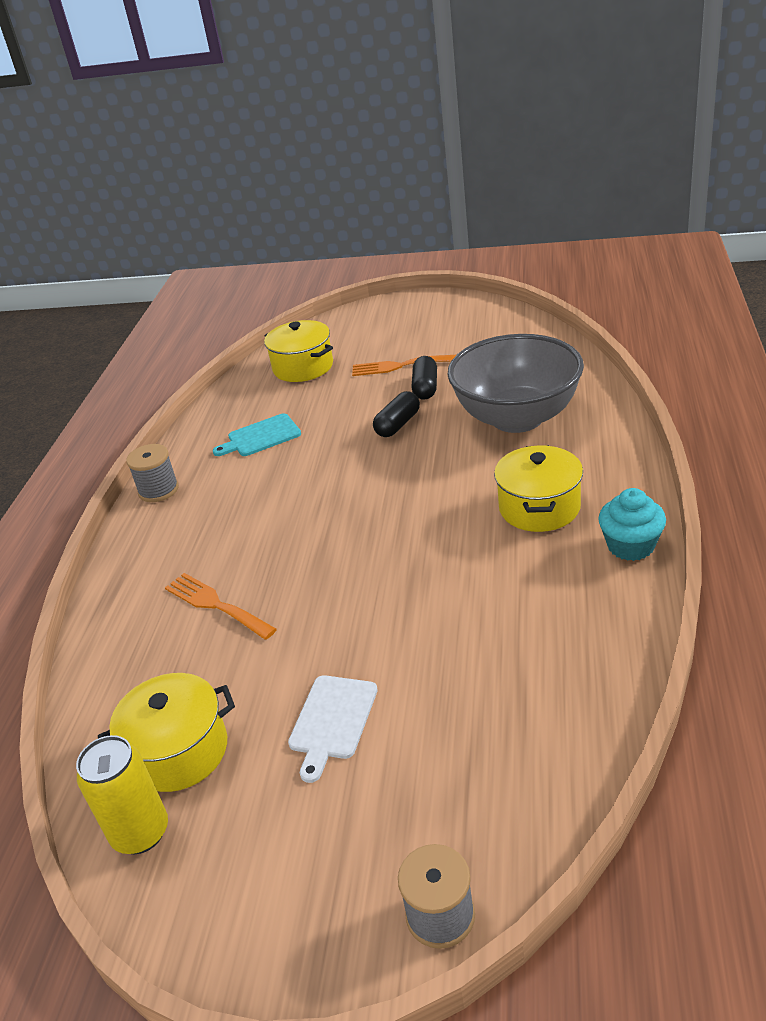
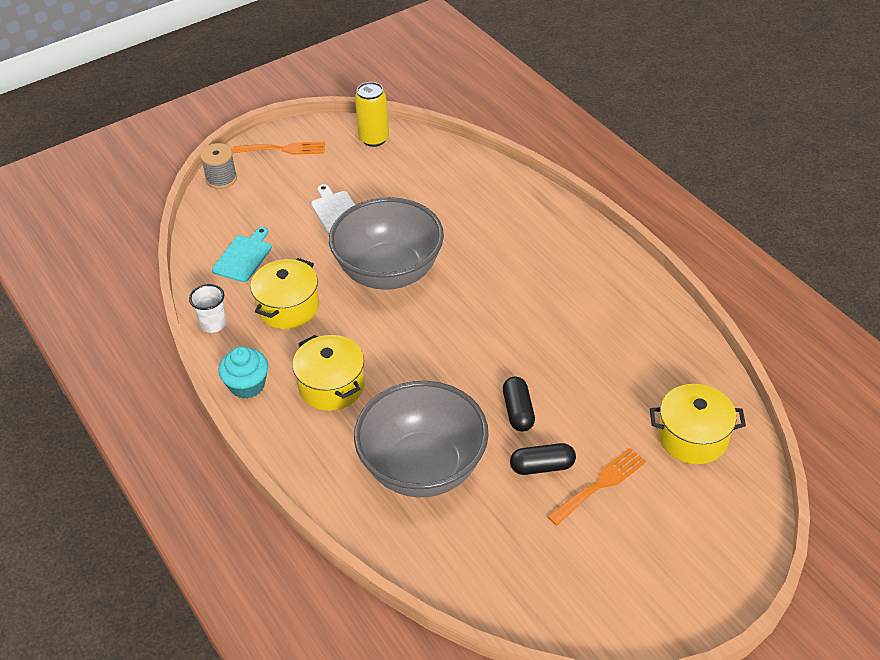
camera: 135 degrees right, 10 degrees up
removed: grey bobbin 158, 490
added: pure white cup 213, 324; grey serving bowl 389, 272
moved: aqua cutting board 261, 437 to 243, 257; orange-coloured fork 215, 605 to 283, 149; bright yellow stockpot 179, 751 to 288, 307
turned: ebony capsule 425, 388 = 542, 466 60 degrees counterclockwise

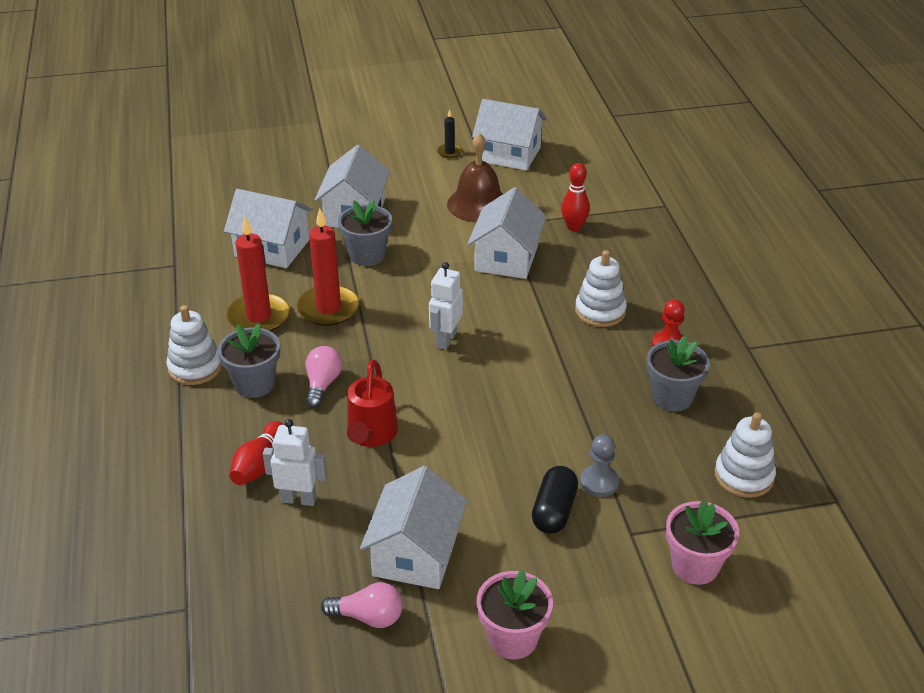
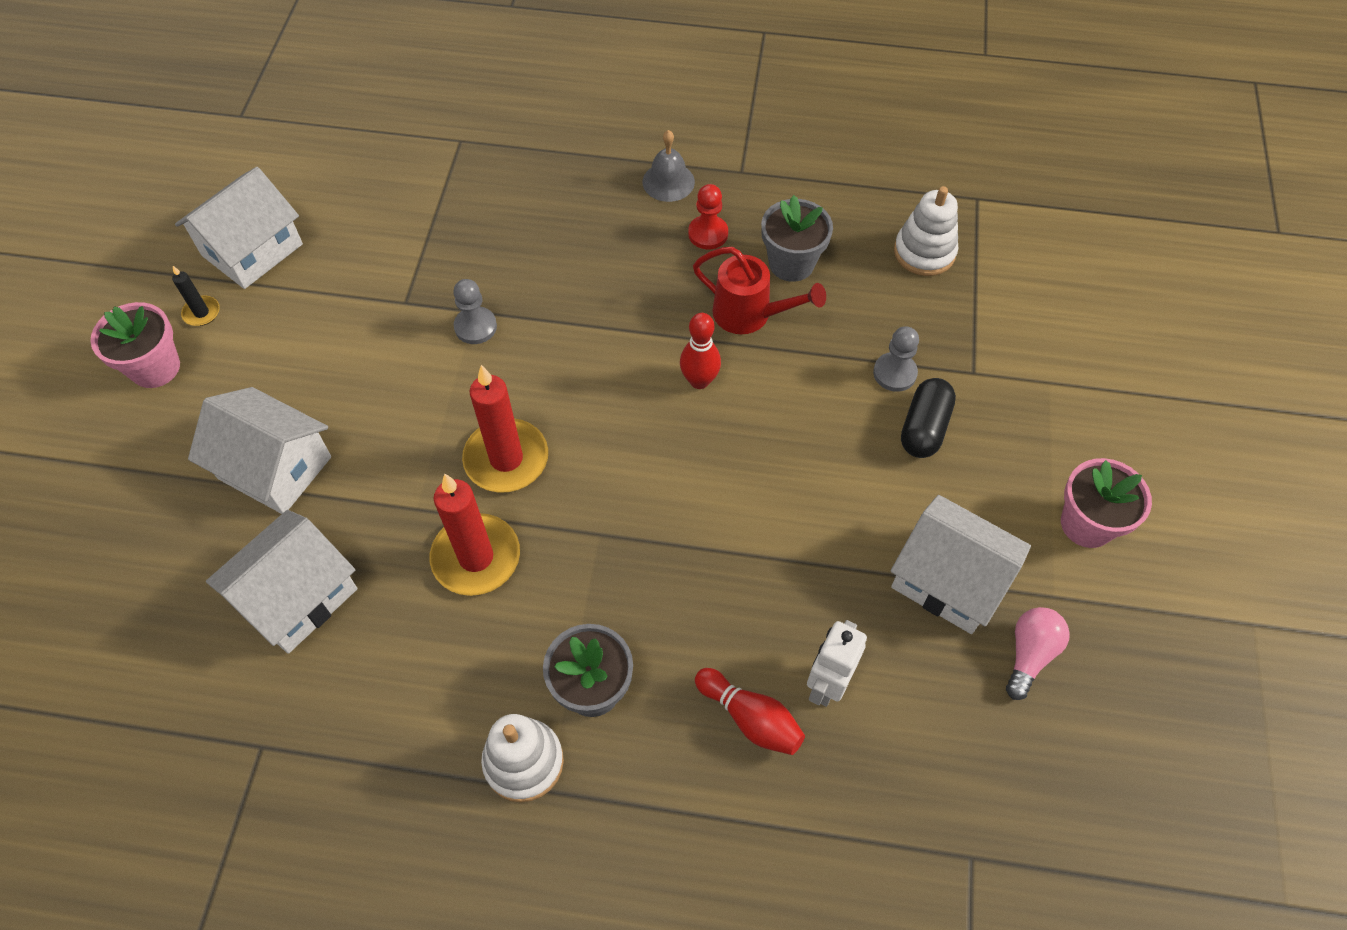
camera: 70 degrees left, 20 degrees up
removed: rose-pink light bulb 322, 384; grey potted plant 367, 255; pure white toy robot 445, 339; russet school bell 478, 204; pure white stacking toy 600, 311
added: grey school bell 668, 182
moved: rose-pink potted plant 695, 566 to 155, 368; scarlet wax candle 259, 317 to 506, 459; scarlet skittle 574, 227 to 699, 381; scarlet watering can 371, 435 to 750, 315
replaced: pure white house 506, 258 to grey pawn 475, 327
turned: ebony capsule 554, 511 = 924, 428 75 degrees clockwise

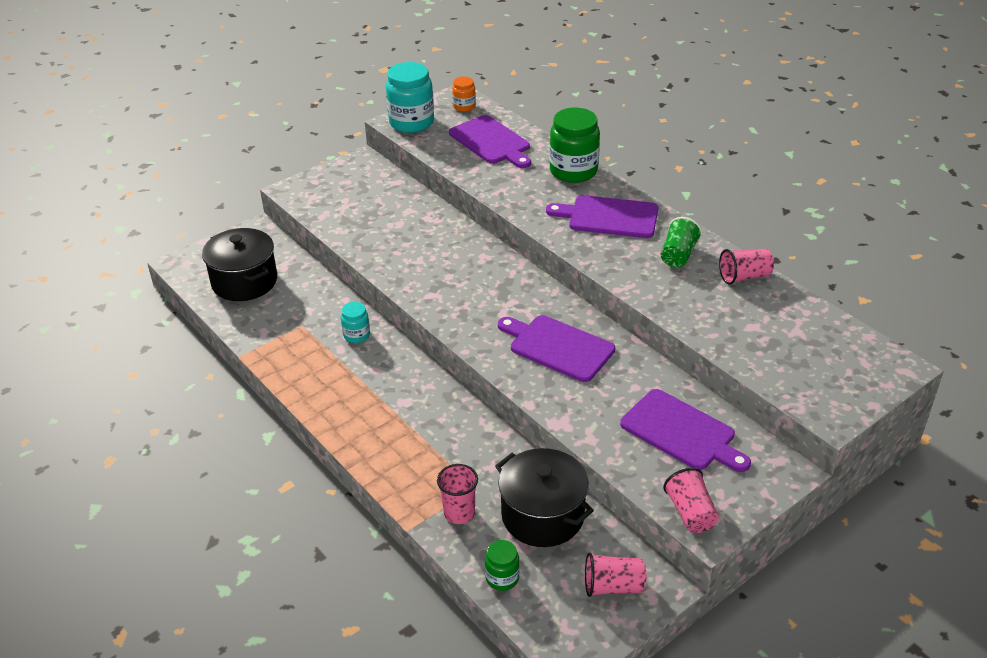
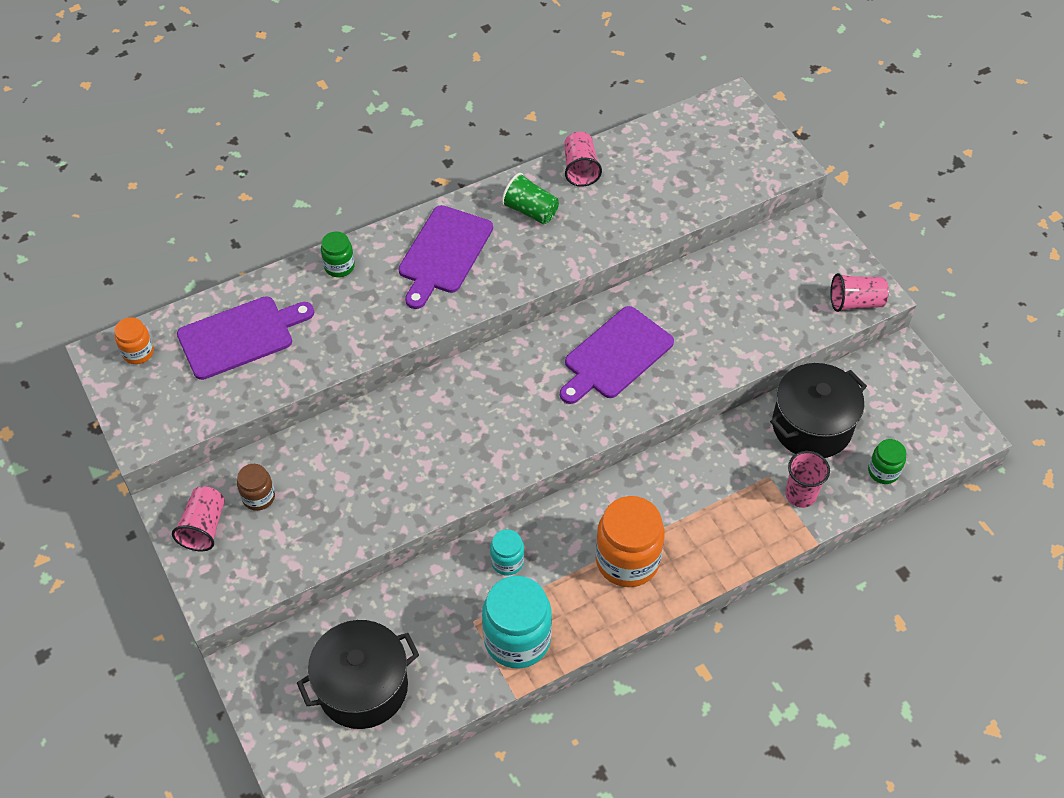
camera: 80 degrees left, 15 degrees up
removed: purple cutting board 681, 432
added: russet jar 258, 497; orange-coloured jar 627, 560
moved: rose-pink cup 613, 586 to 204, 527; aqua jar 411, 122 to 517, 639
resized: emerald jar 573, 171 = 339, 266 x0.51

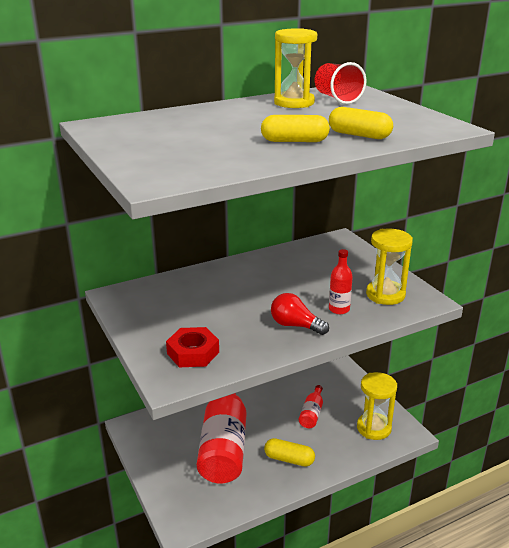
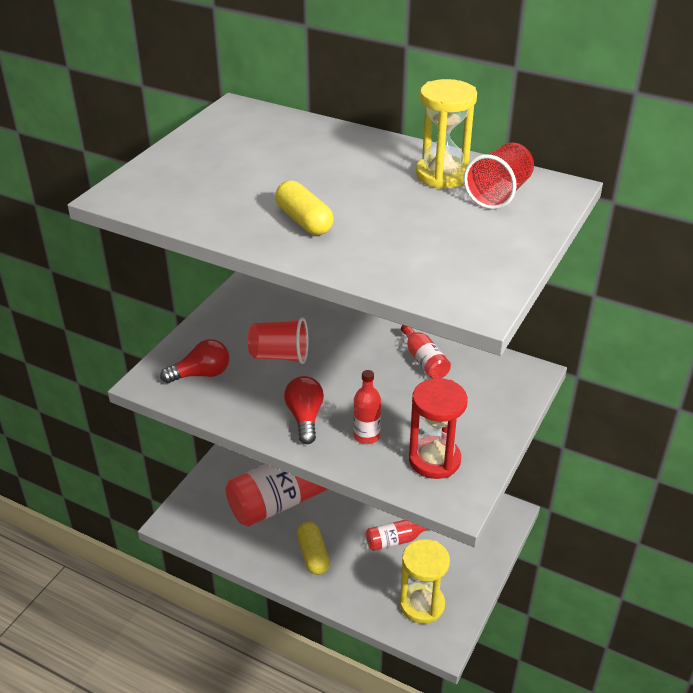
camera: 55 degrees right, 10 degrees up
removed: bright yellow capsule 359, 135
added: scarlet cup 280, 356; scarlet drink bottle 424, 361
replaced: scarlet hexagon nut 193, 353 to scarlet light bulb 201, 374
recoloured: bright yellow sandglass 385, 295 to scarlet sandglass 434, 460

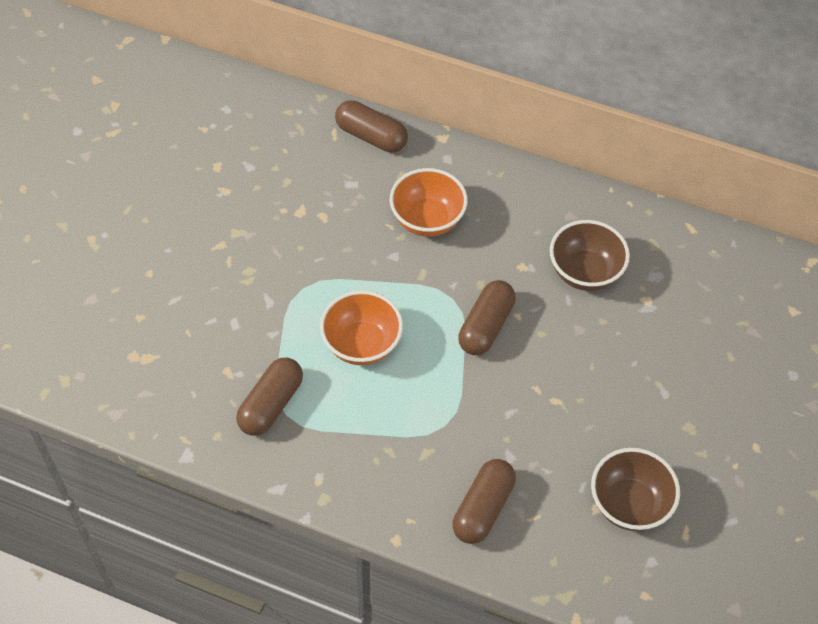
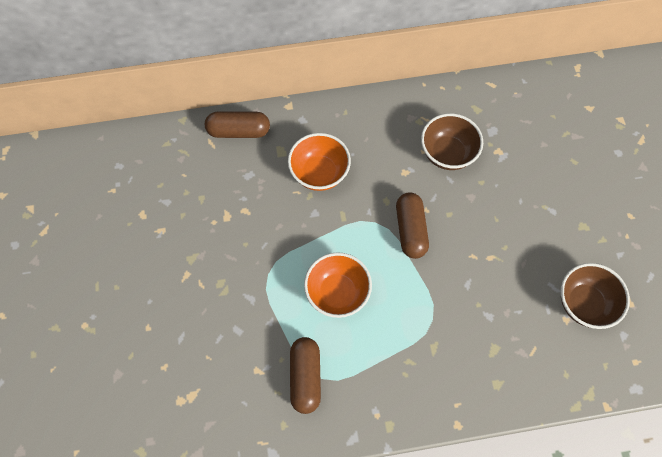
camera: 30 degrees left, 10 degrees up
removed: russet capsule 483, 508

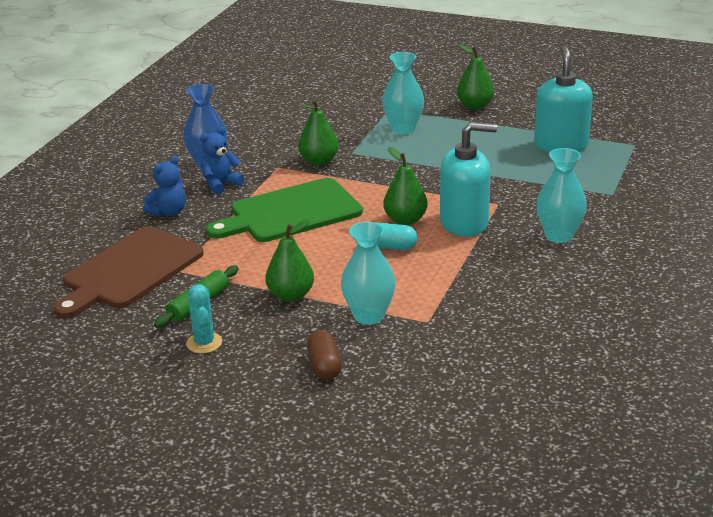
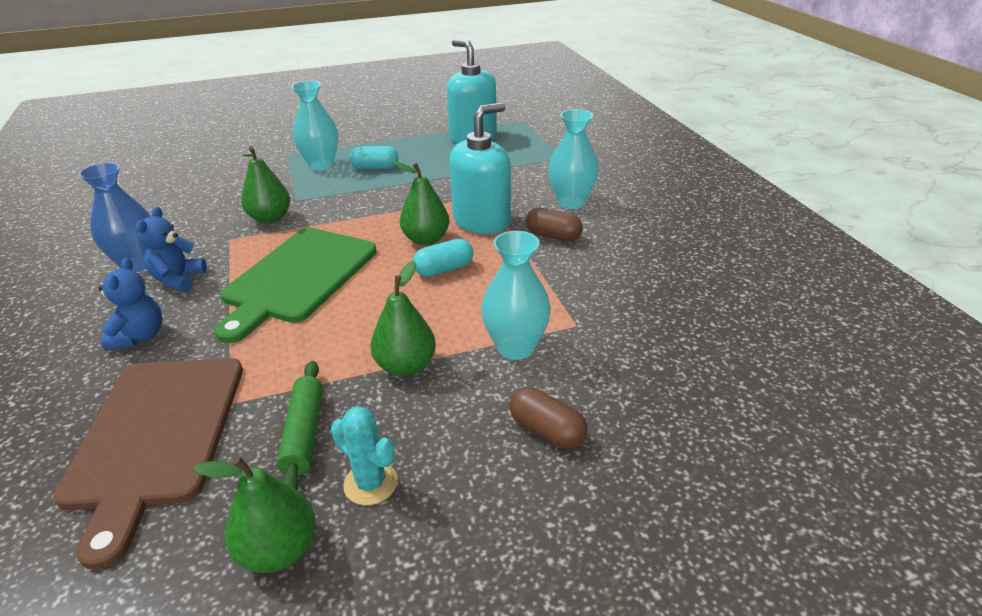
camera: 40 degrees left, 5 degrees up
added: aqua capsule 375, 168; russet capsule 553, 236
moved: emerald pear 475, 106 to 279, 550

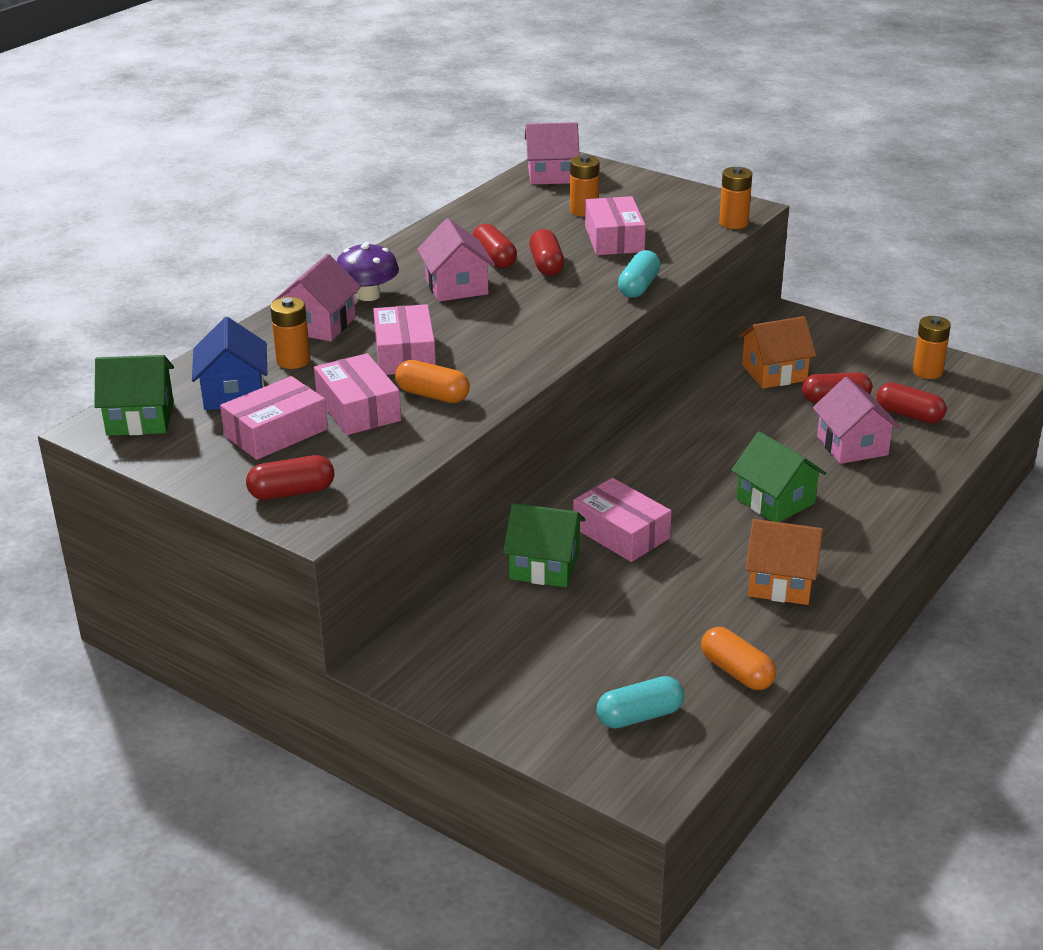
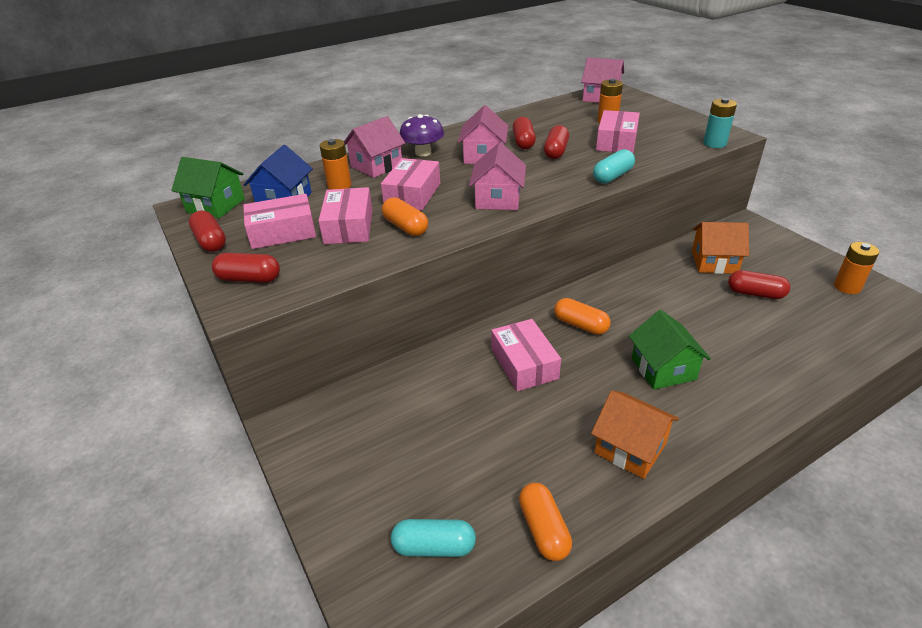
camera: 25 degrees right, 5 degrees up
removed: emerald house 544, 566
added: orange-coloured capsule 580, 325
moved: scarlet capsule 909, 415 to 210, 241; rose-pink house 852, 446 to 498, 199
recoloured: orange-coloured AA battery 733, 223 to aqua AA battery 714, 143

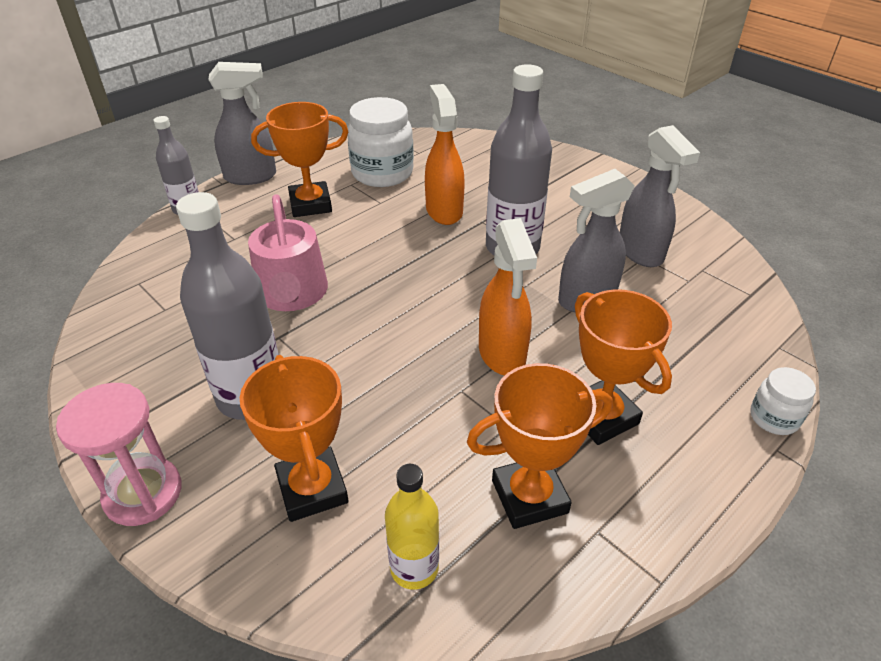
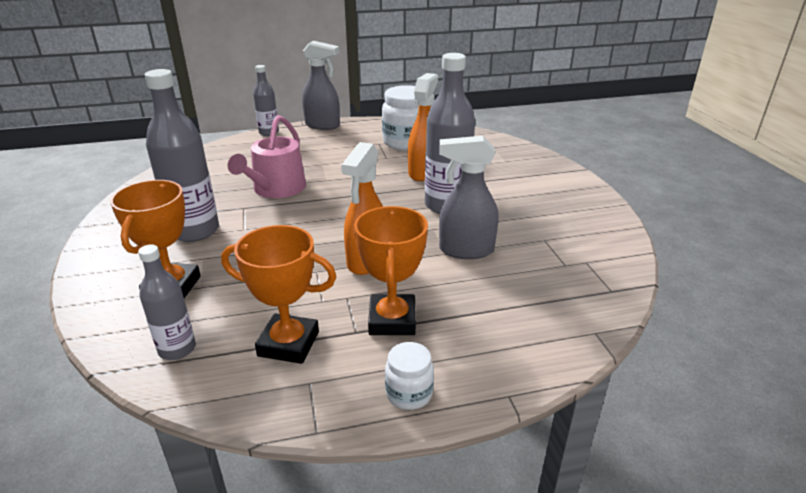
camera: 30 degrees right, 10 degrees down
removed: rose-pink sandglass 143, 493; orange-coloured trophy 310, 204; grey spray bottle 640, 252
moved: pure white jar 774, 418 to 409, 393
recoloured: bright yellow drink bottle 414, 568 to grey drink bottle 177, 349

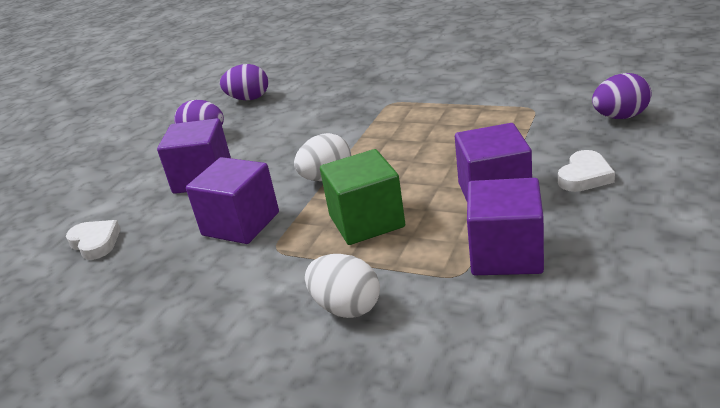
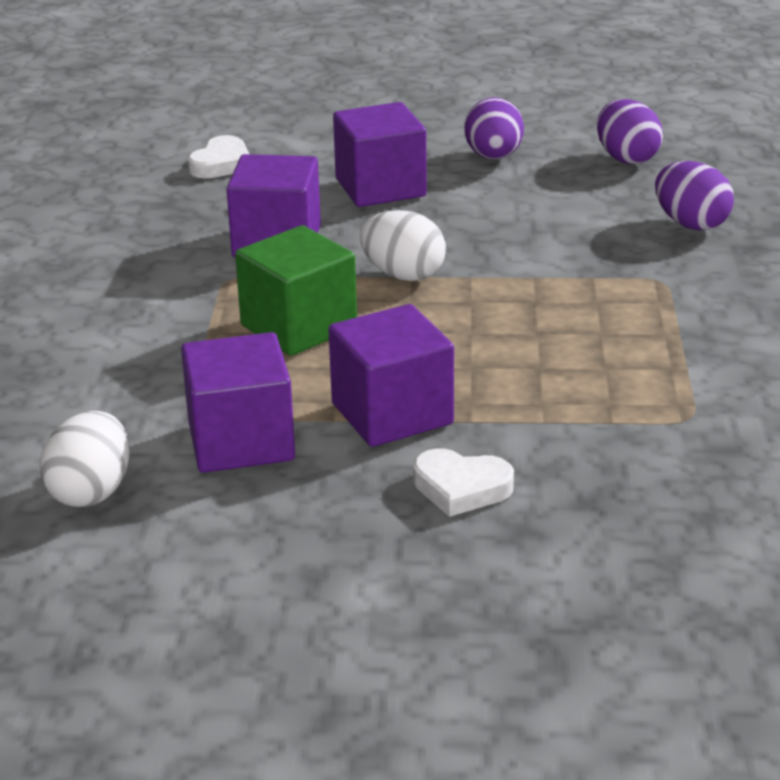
camera: 65 degrees right, 0 degrees up
moved: pure white egg shape 346, 307 to 91, 492; purple egg shape 620, 117 to 691, 224

